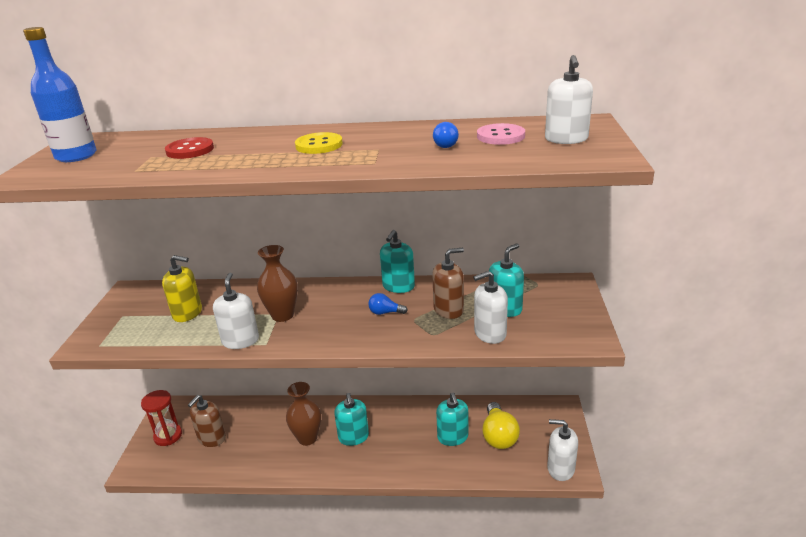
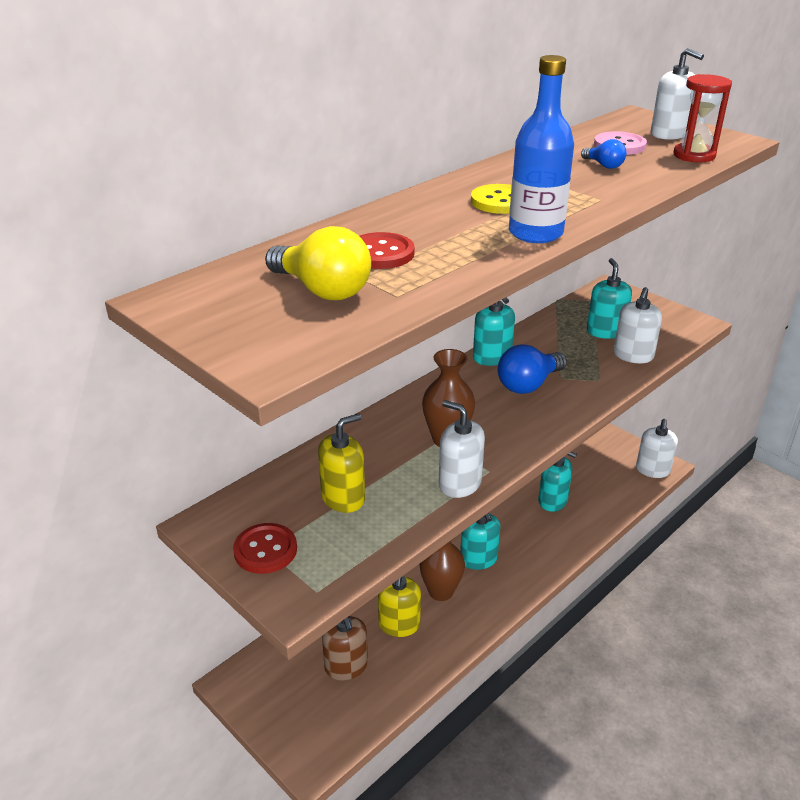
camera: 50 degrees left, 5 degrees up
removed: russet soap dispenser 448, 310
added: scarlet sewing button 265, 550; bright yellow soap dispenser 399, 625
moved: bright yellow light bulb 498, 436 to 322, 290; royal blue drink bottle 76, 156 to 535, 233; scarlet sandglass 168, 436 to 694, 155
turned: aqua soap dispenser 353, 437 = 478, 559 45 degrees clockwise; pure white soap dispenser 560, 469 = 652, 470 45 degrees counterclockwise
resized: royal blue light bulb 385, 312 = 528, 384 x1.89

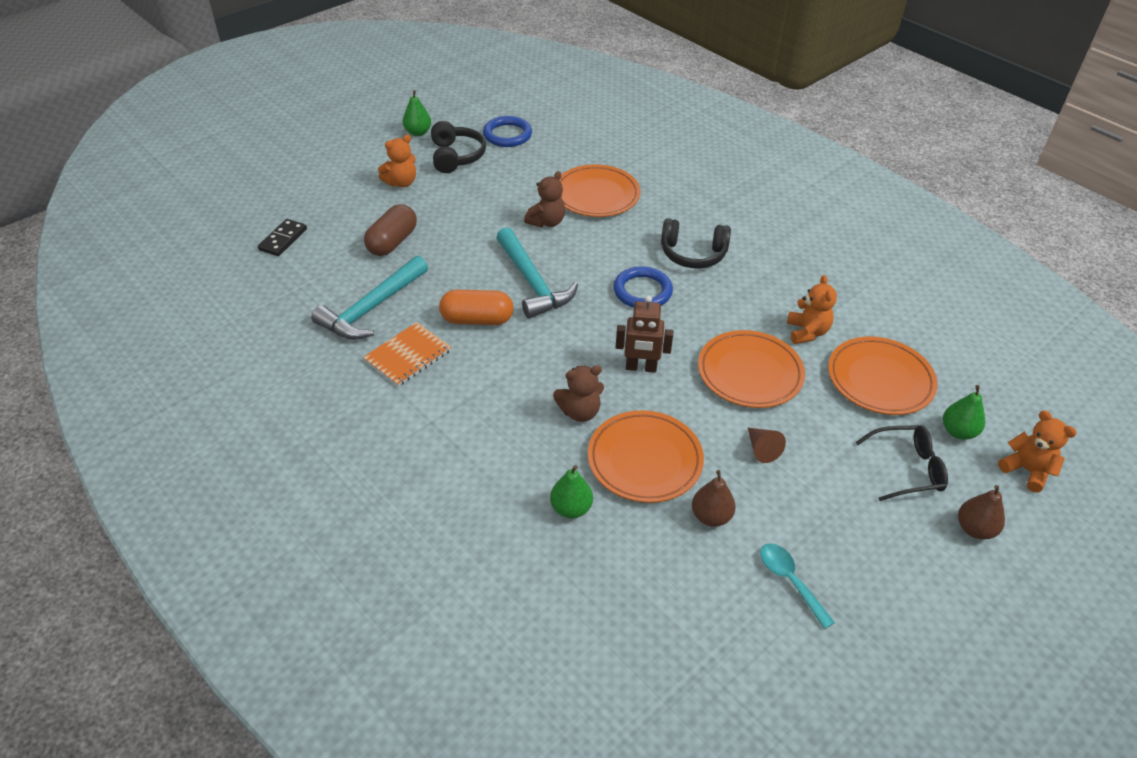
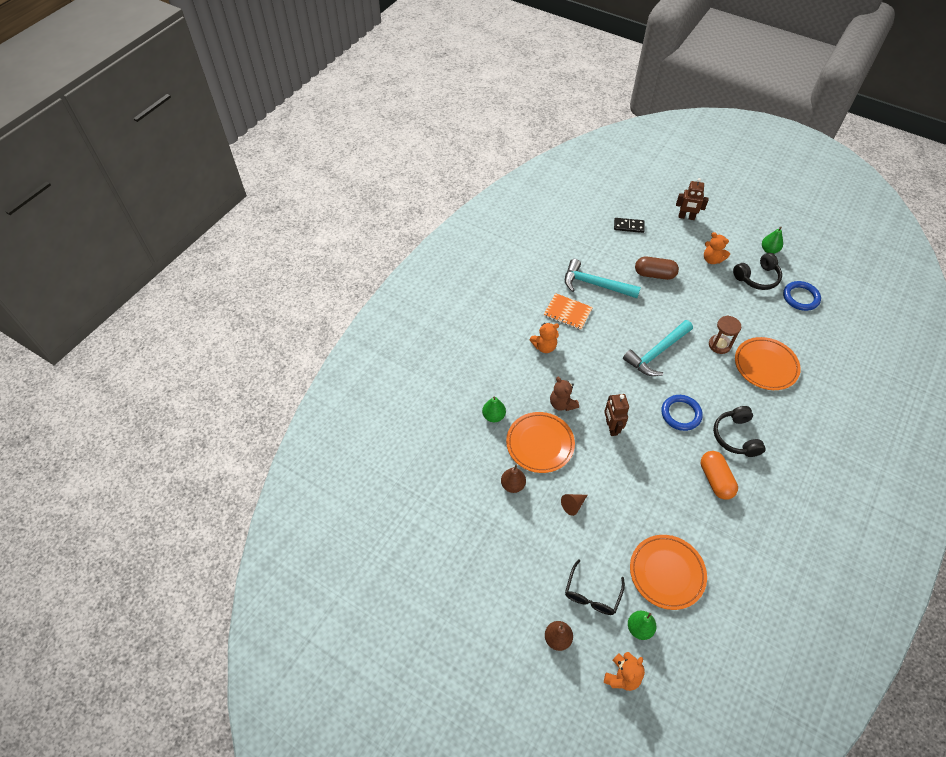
camera: 75 degrees right, 10 degrees up
removed: orange-coloured flat dish 749, 373; aqua teaspoon 790, 581
added: russet toy robot 686, 217
moved: orange-coloured stuffed bear 807, 332 to 544, 346; orange-coloured capsule 477, 320 to 715, 480
replaced: russet stuffed bear 546, 222 to russet sandglass 719, 345
turned: ebony spectacles 907, 468 = 592, 594 45 degrees clockwise

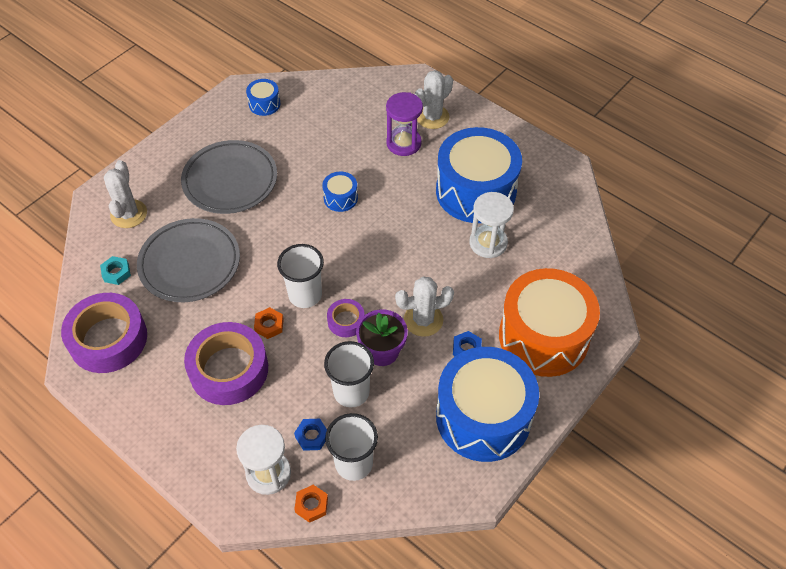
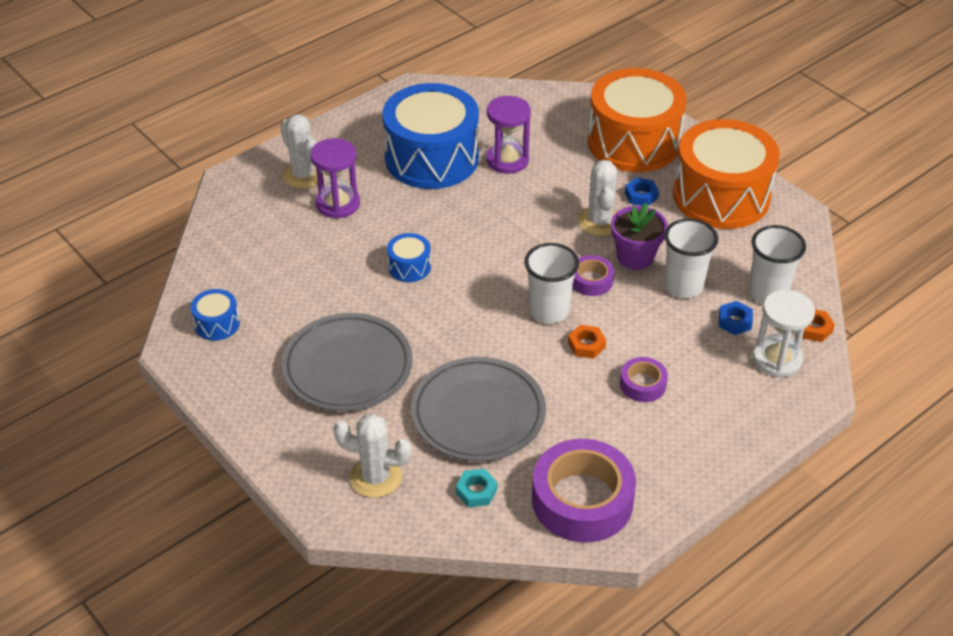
camera: 80 degrees left, 10 degrees down
recoloured: pure white sandglass 488, 243 to purple sandglass 507, 160; royal blue drum 483, 417 to orange-coloured drum 721, 196
resized: purple roll of tape 229, 369 = 642, 384 x0.49

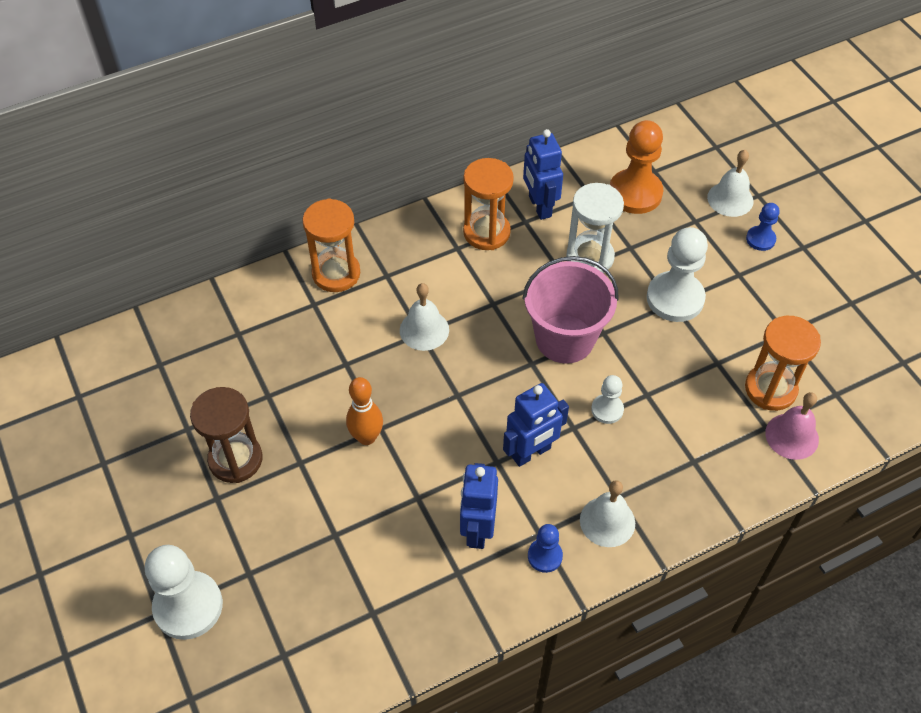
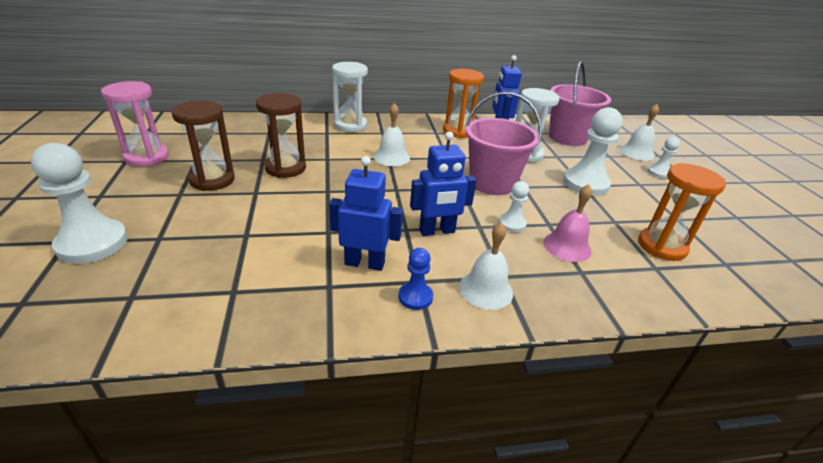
camera: 15 degrees right, 20 degrees down
removed: orange-coloured skittle 366, 437
added: rose-pink sandglass 147, 157; russet sandglass 285, 168
moved: rose-pink school bell 792, 436 to 567, 246
replaced: orange-coloured pawn 635, 193 to rose-pink bucket 567, 137
recoloured: orange-coloured sandglass 336, 273 to pure white sandglass 350, 125; royal blue pawn 760, 239 to pure white pawn 659, 173
turned: royal blue toy robot 477, 529 = 364, 263 75 degrees clockwise

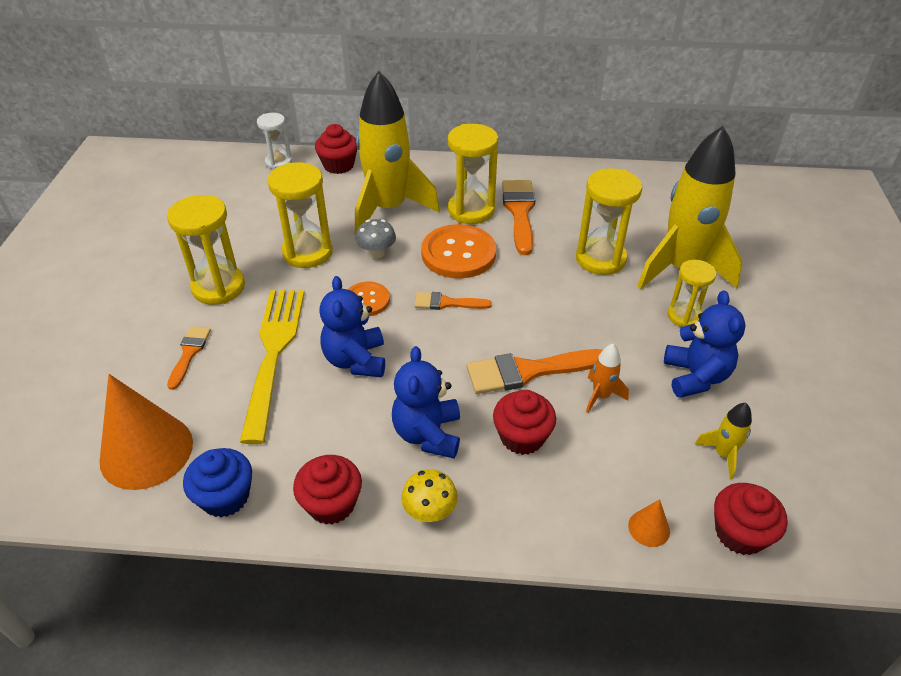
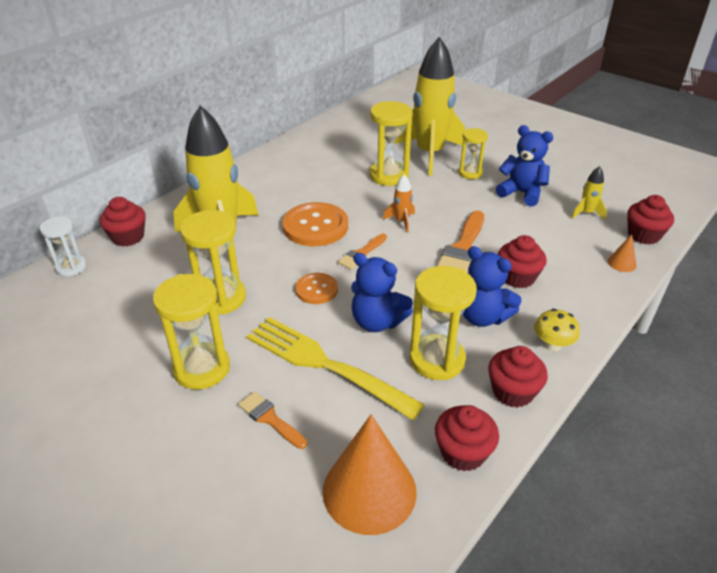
camera: 55 degrees left, 5 degrees down
removed: grey mushroom 377, 253; orange-coloured paint brush 519, 212
moved: orange-coloured spaceship 601, 396 to 401, 221; bright yellow sandglass 471, 210 to 437, 360
recoloured: royal blue fairy cake 225, 497 to scarlet fairy cake 463, 452

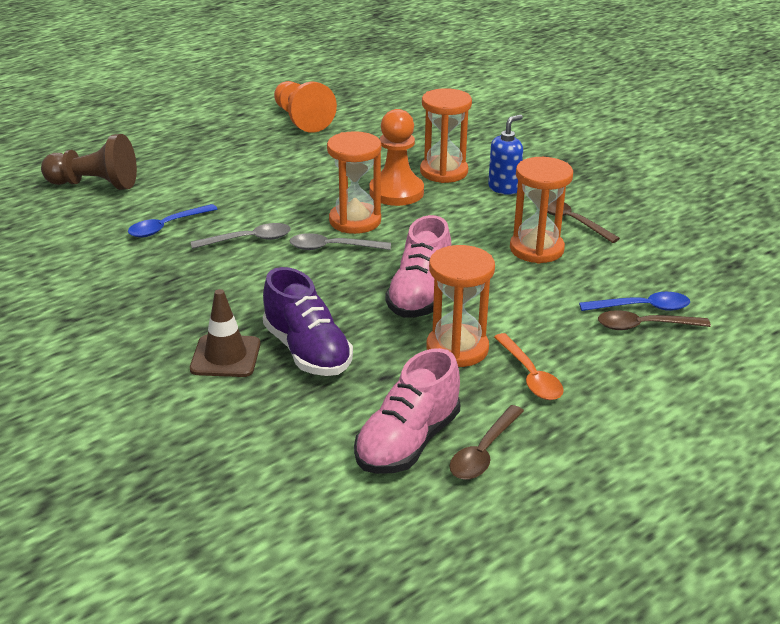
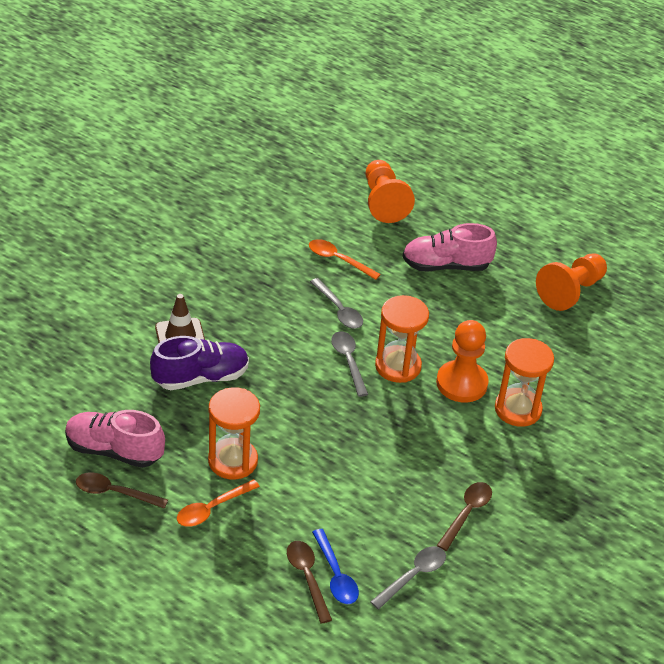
camera: 70 degrees right, 10 degrees up
removed: royal blue soap dispenser 504, 188; orange-coloured sandglass 536, 249
added: grey teaspoon 413, 576
moved: rose-pink shoe 420, 295 to 446, 266
recoloured: royal blue teaspoon 167, 226 to orange-coloured teaspoon 338, 260; russet pawn 95, 184 to orange-coloured pawn 383, 202
turned: purple shoe 307, 351 = 201, 377 150 degrees counterclockwise

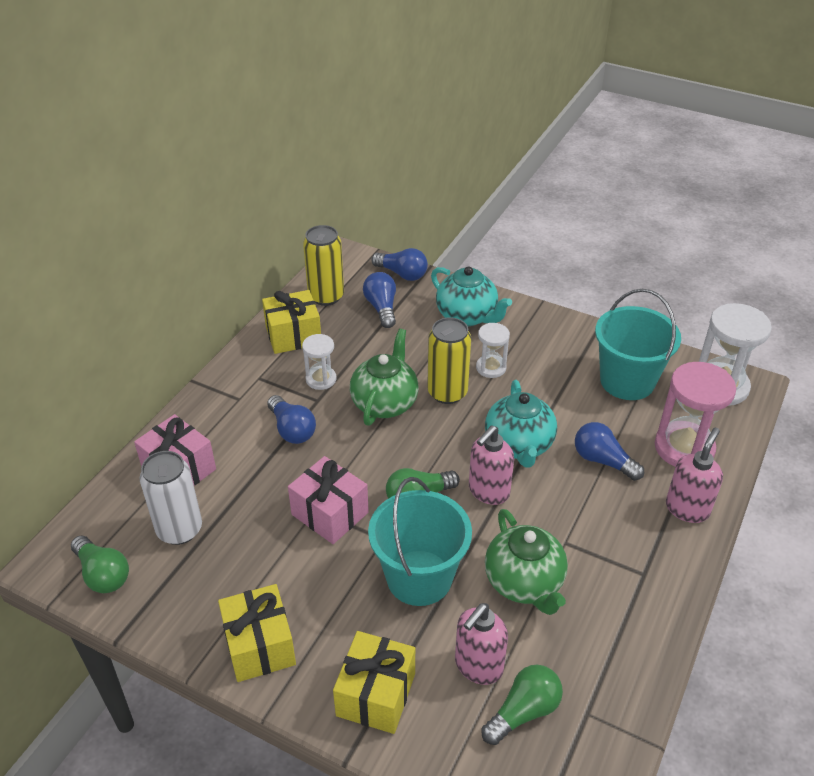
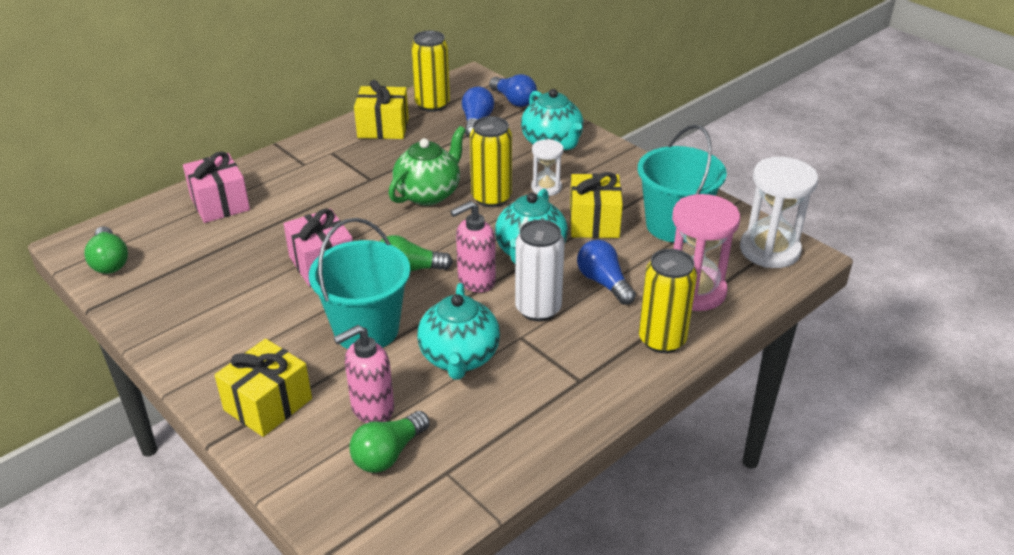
camera: 20 degrees right, 5 degrees down
removed: royal blue light bulb 292, 429; pure white sandglass 321, 379
moved: pure white tin 179, 530 to 538, 309; bright yellow wrapped gift 259, 646 to 594, 222
replaced: rose-pink soap dispenser 687, 508 to bright yellow tin 662, 340
recoloured: emerald tea pot 524, 583 to aqua tea pot 459, 358
turned: emerald light bulb 523, 711 = 388, 454 150 degrees clockwise

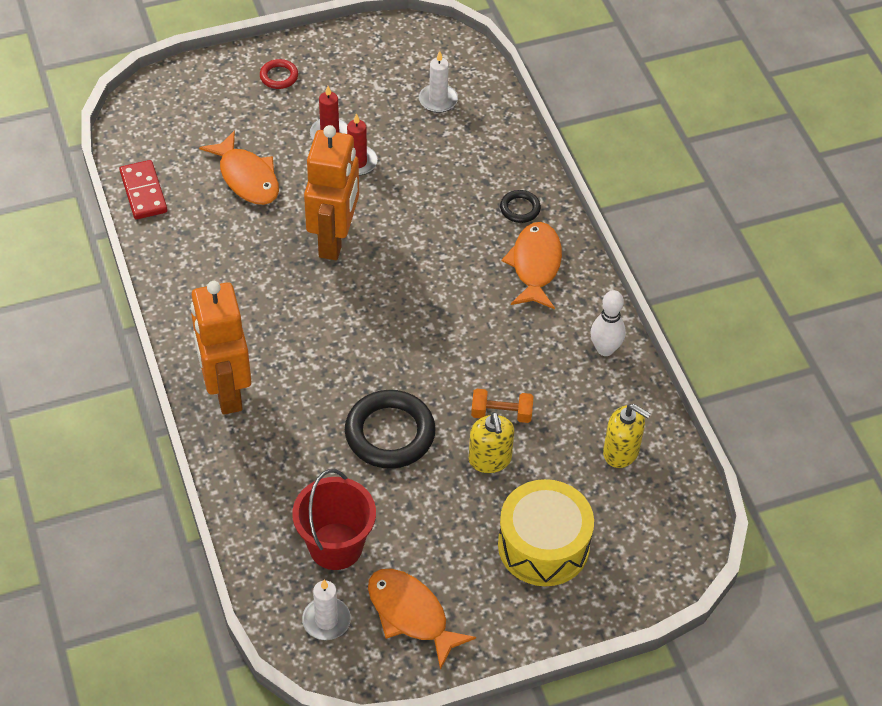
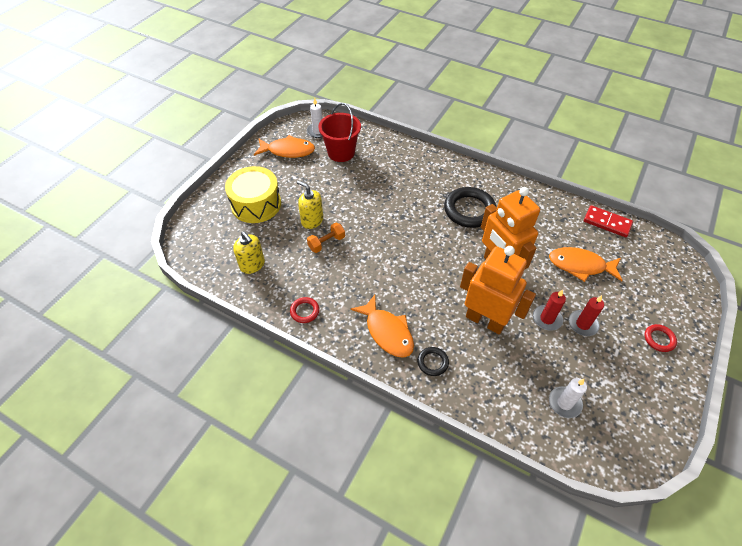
camera: 140 degrees right, 0 degrees up
moved: ebony torus 390, 433 to 469, 210; orange-coloured toy robot 226, 391 to 485, 320
replaced: pure white skittle 605, 349 to scarlet torus 304, 311
turned: bright yellow soap dispenser 621, 452 = 252, 265 120 degrees counterclockwise

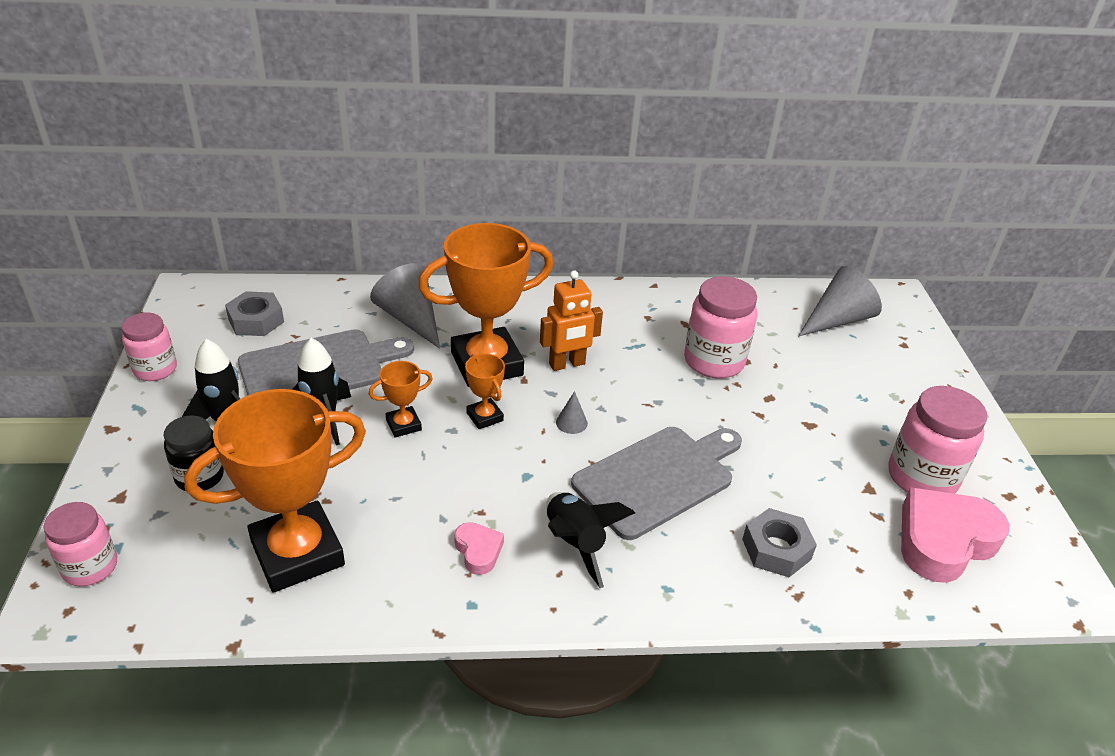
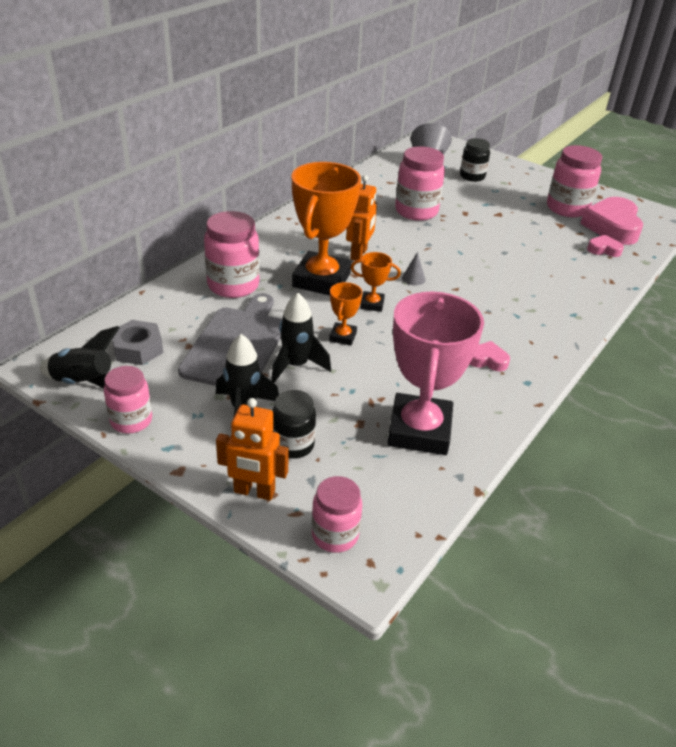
camera: 50 degrees left, 0 degrees up
removed: grey cutting board 658, 478; grey hexagon nut 776, 549
added: orange-coloured toy robot 254, 492; ebony jar 472, 176; rose-pink heart shape 604, 249
moved: ebony spaceship 575, 544 to 84, 383
replaced: grey solid cone 410, 318 to rose-pink jar 233, 285
recoloured: orange-coloured trophy 297, 553 to rose-pink trophy 419, 430

